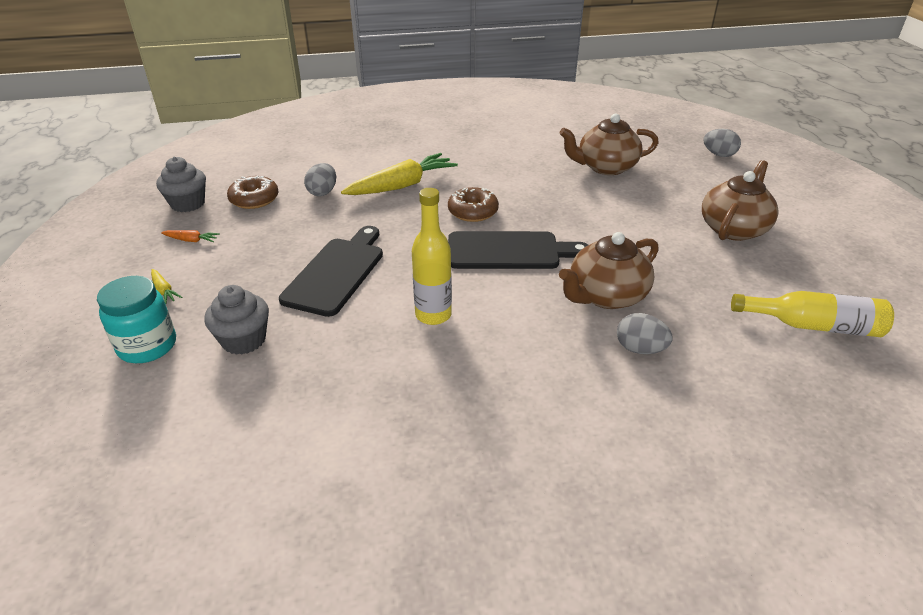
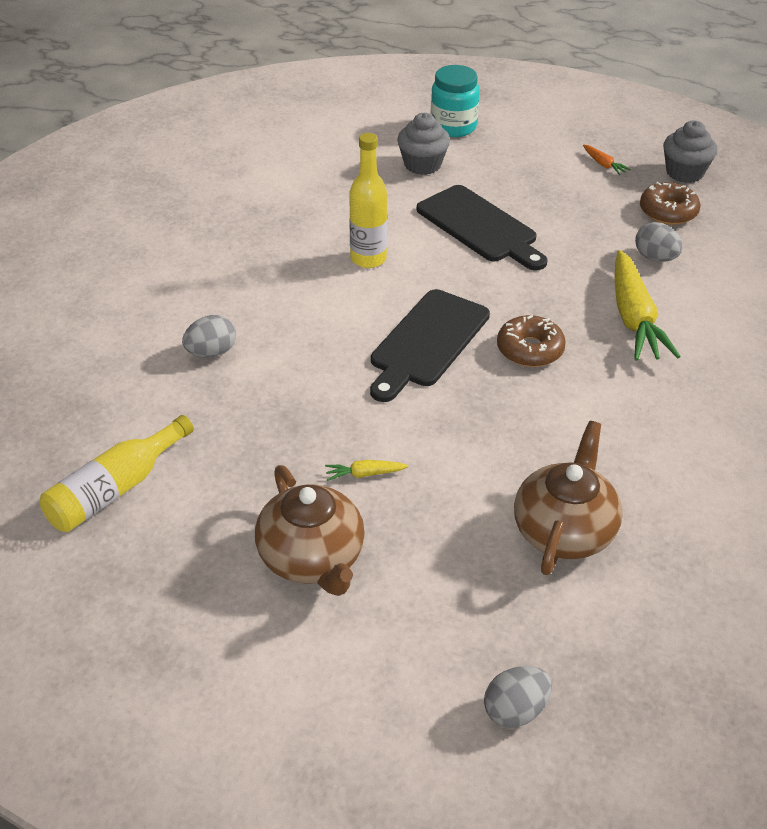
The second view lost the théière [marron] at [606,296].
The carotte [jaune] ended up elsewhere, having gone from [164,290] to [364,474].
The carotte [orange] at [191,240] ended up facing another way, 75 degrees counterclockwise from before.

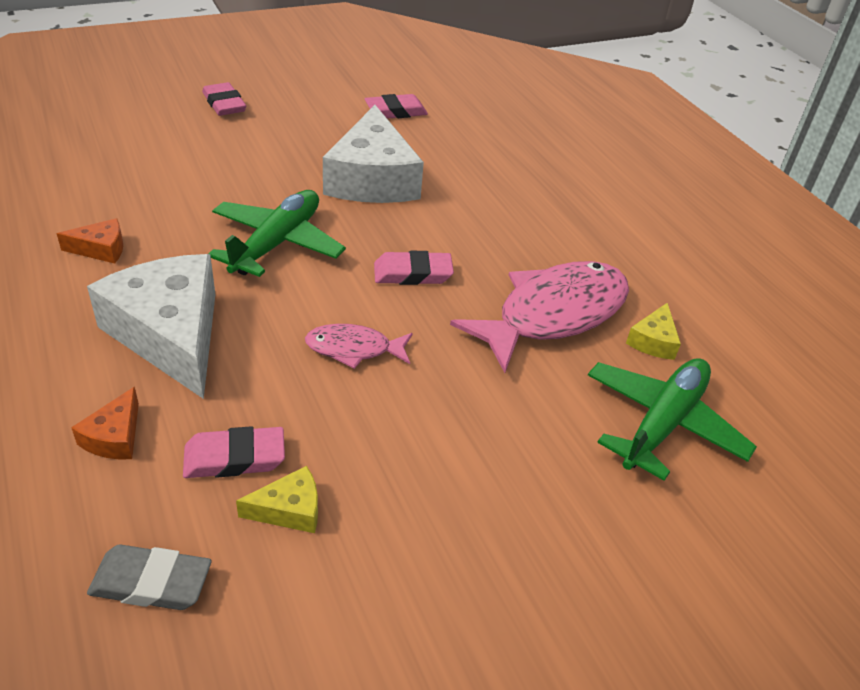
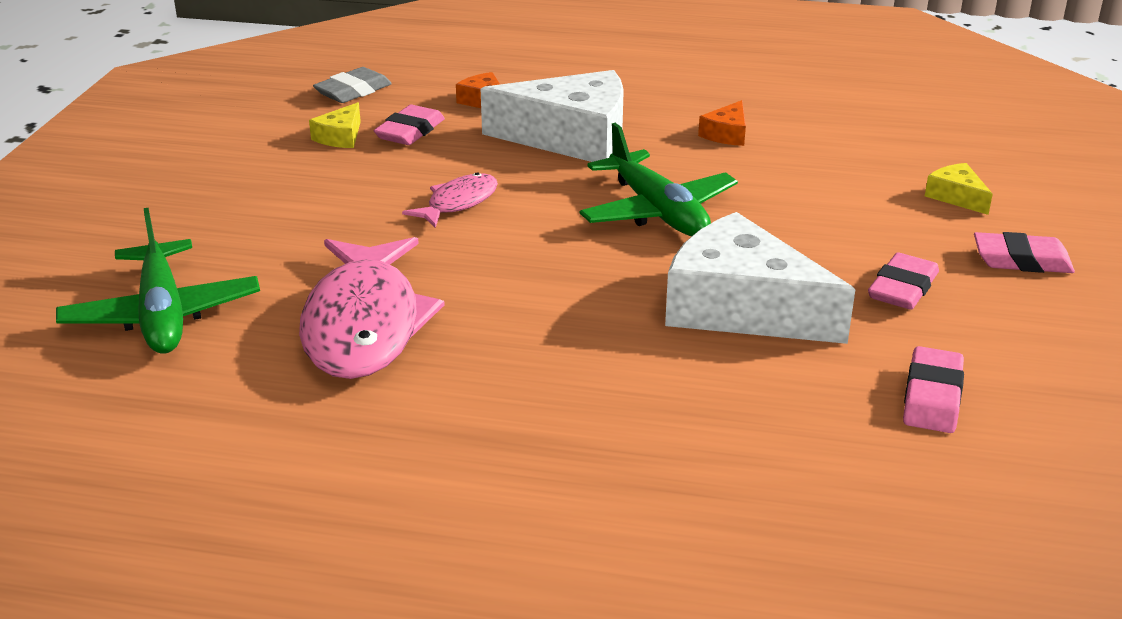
The gomme [rose] ended up elsewhere, having gone from [412,273] to [902,288].
The fromage [jaune] ended up elsewhere, having gone from [653,341] to [956,197].

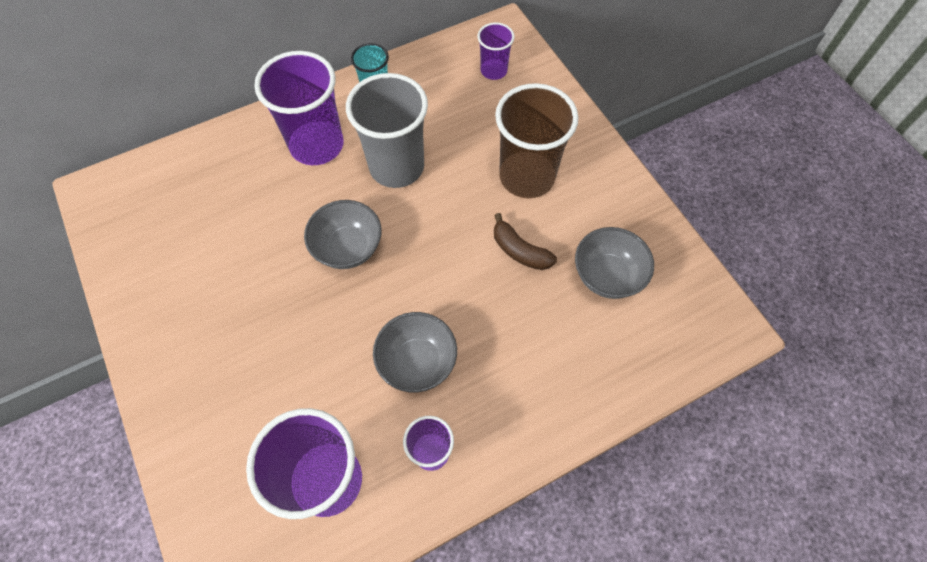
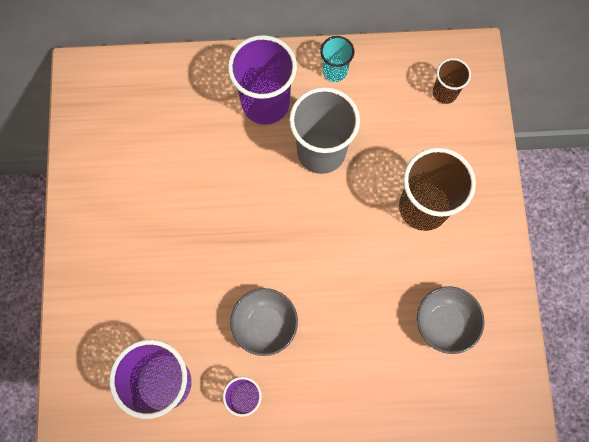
The second view lost the bol [gris] at [348,248].
The second view lost the banane [marron] at [520,251].
What was the gobelet [violet] at [493,70] turned into the gobelet [marron] at [444,93].

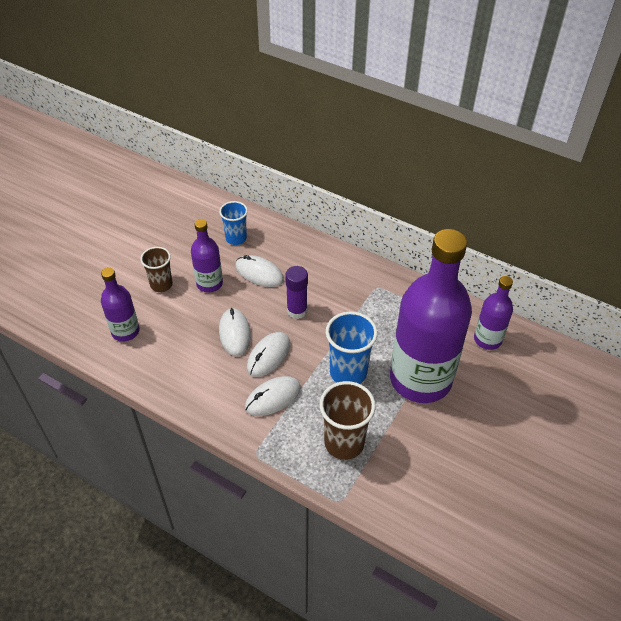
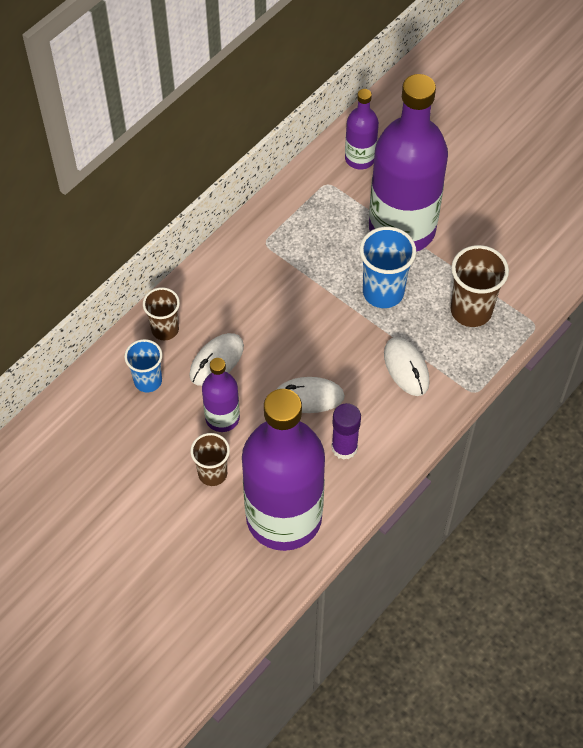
The second view lost the souris [blanc] at [268,356].
The second view gained the gobelet [marron] at [165,329].
The bâton de colle [violet] ended up elsewhere, having gone from [297,311] to [344,447].
The size of the bouteille [violet] at [125,331] changed by a factor of 2.12.

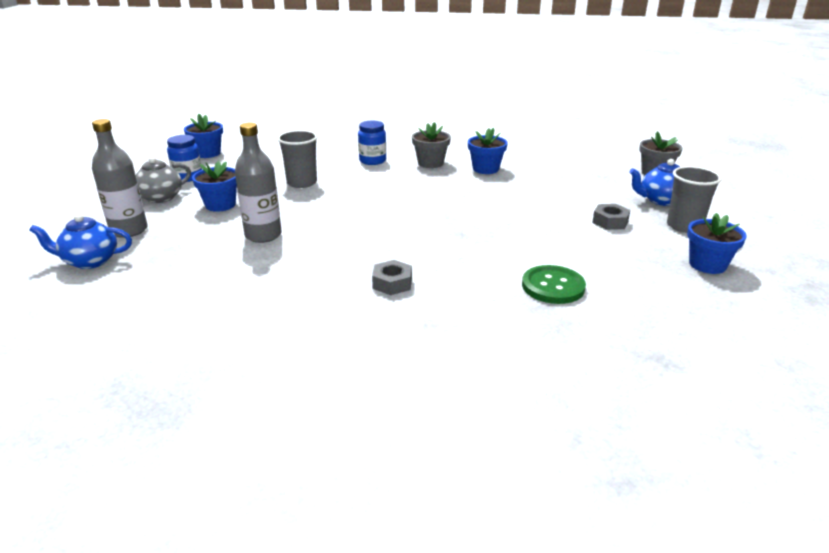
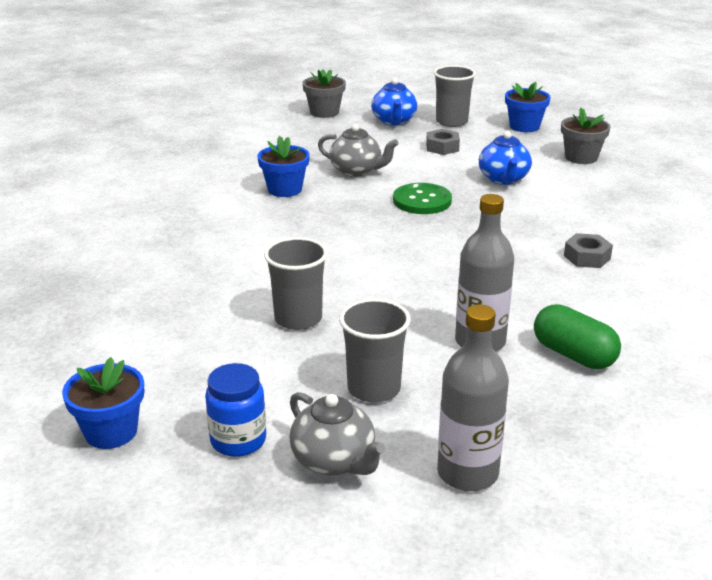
The second view lost the bocal [bleu] at [372,161].
The second view gained the théière [gris] at [356,171].
The second view gained the gélule [vert] at [573,355].
The théière [bleu] ended up elsewhere, having gone from [90,261] to [503,179].
The pot de fleurs [gris] ended up elsewhere, having gone from [430,163] to [581,157].
The bouton [vert] ended up elsewhere, having gone from [553,286] to [422,201].
Where the pot de fleurs [bleu] stood at [220,205], the gobelet [gris] came to stand at [374,388].

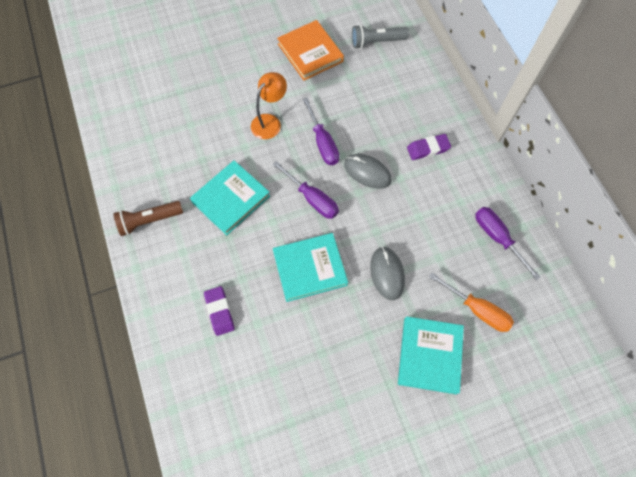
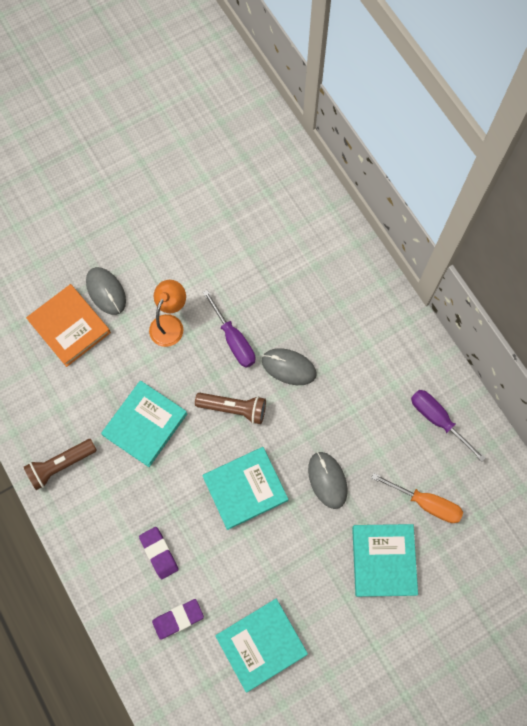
The second view lost the lampe de poche [gris] at [376,42].
The second view gained the souris [gris] at [106,291].
The second view gained the livre [turquoise] at [261,644].
The livre [orange] ended up elsewhere, having gone from [310,53] to [70,326].
The gomme [violet] ended up elsewhere, having gone from [428,149] to [178,619].
Where the tournevis [violet] stood at [312,198], the lampe de poche [marron] came to stand at [234,409].

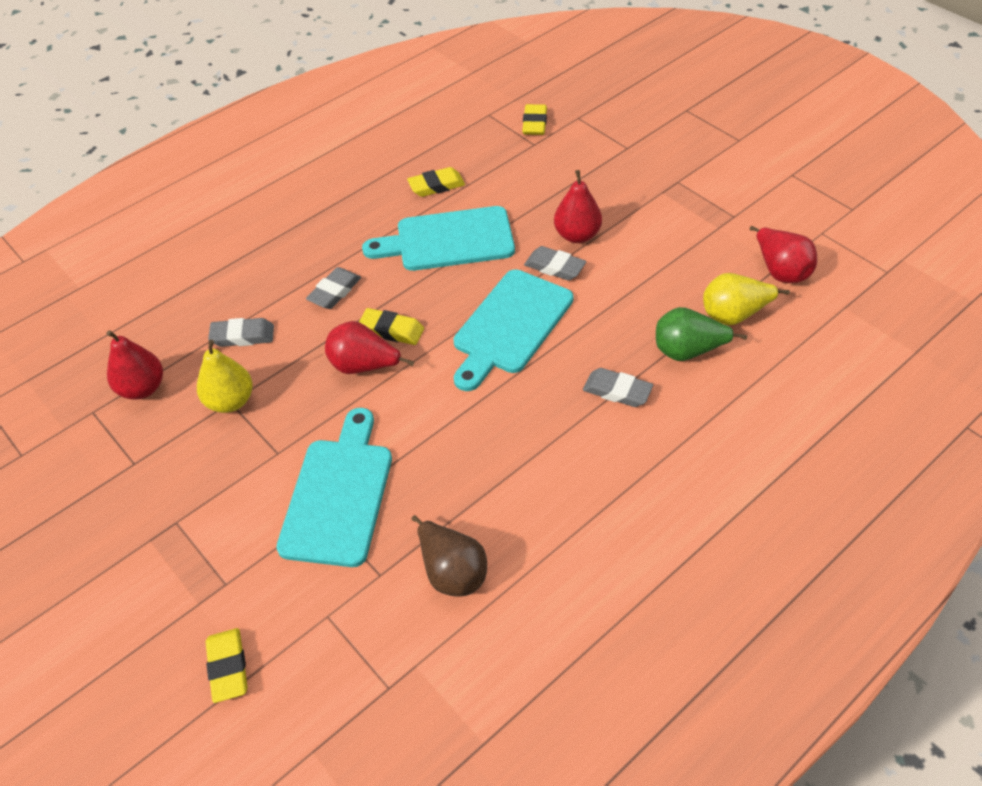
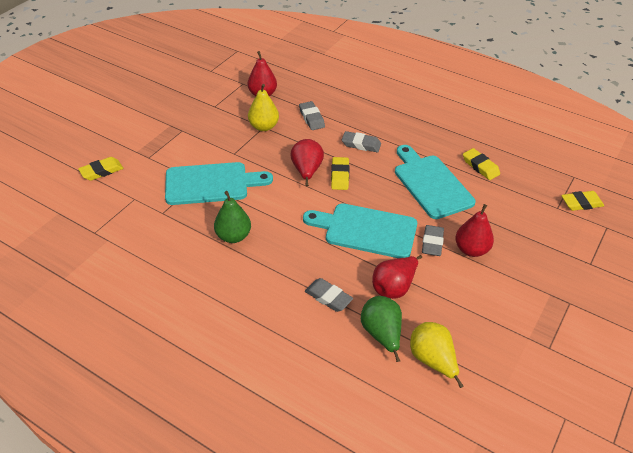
The second view lost the poire [marron] at [452,572].
The second view gained the poire [vert] at [233,236].
The poire [rouge] ended up elsewhere, having gone from [780,271] to [394,287].
The gomme [gris] at [617,391] ended up facing another way, 60 degrees counterclockwise from before.

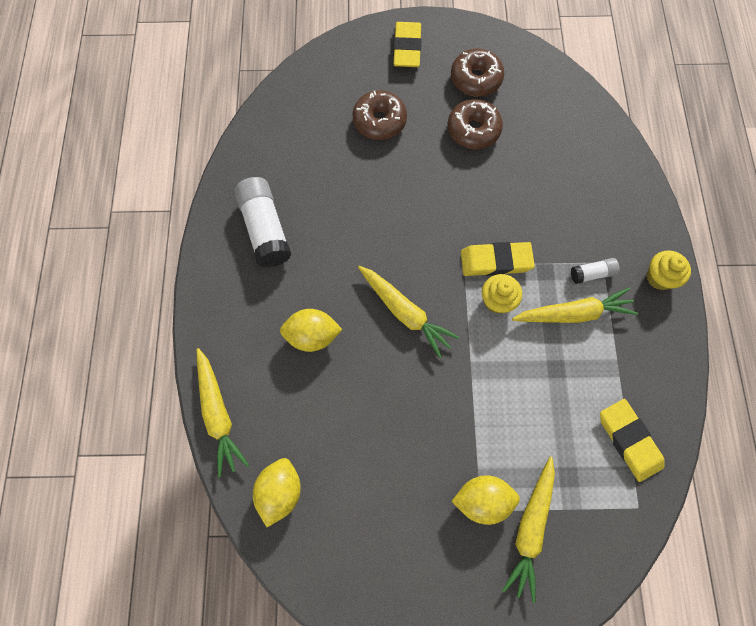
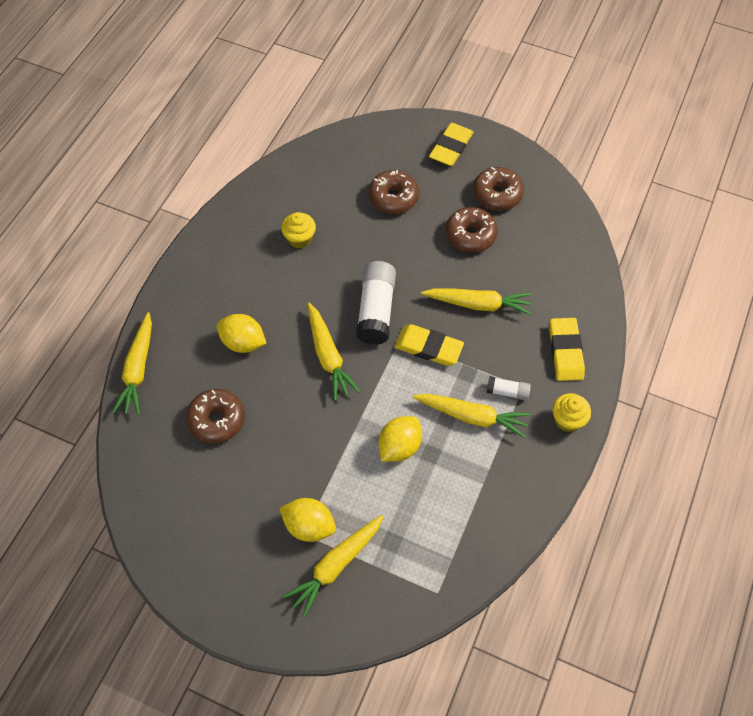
The second view gained the beignet [marron] at [217,420].
The second view gained the carotte [jaune] at [478,304].
The bâton de colle [blanc] ended up elsewhere, having gone from [265,229] to [376,310].
The citron [jaune] ended up elsewhere, having gone from [280,491] to [399,446].
The muffin [jaune] ended up elsewhere, having gone from [497,300] to [300,238].
The gomme [jaune] ended up elsewhere, having gone from [629,440] to [565,351].

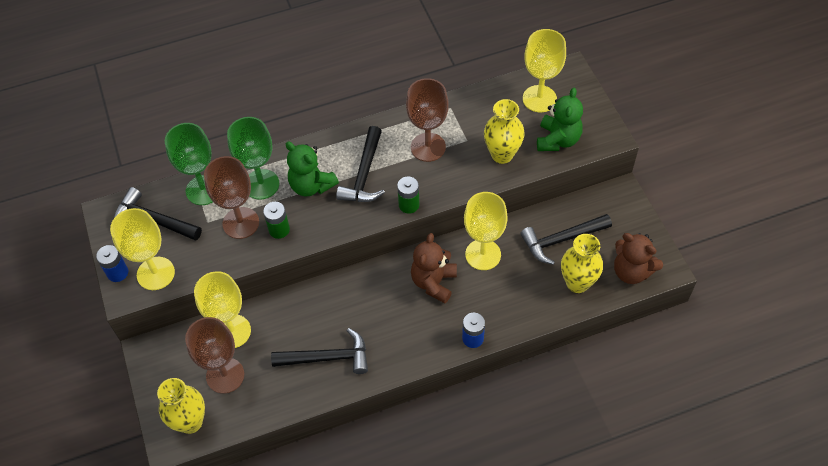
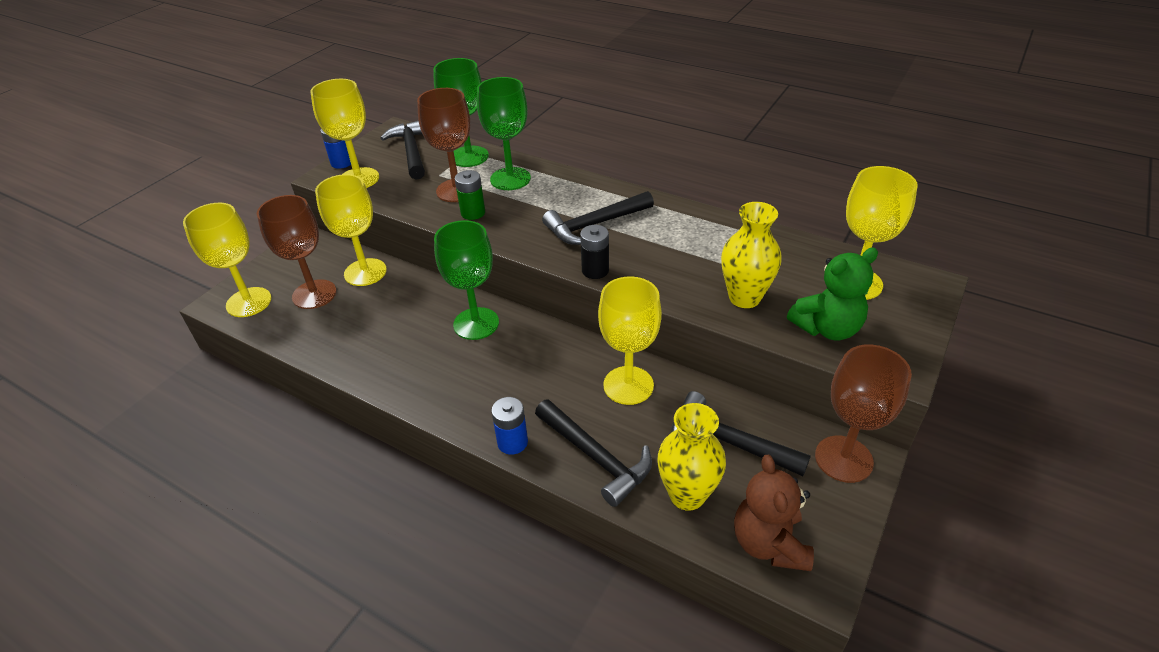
The second view lost the ours en peluche [vert] at [311,185].
The second view lost the ours en peluche [marron] at [434,282].
The second view gained the verre à pied [vert] at [476,323].
The marteau [noir] ended up elsewhere, having gone from [327,358] to [595,457].
The verre à pied [marron] ended up elsewhere, having gone from [428,147] to [843,459].
Where the vase [jaune] stood at [190,422], the verre à pied [jaune] came to stand at [249,302].
What was the pile [vert] at [409,205] turned into the pile [noir] at [595,270].

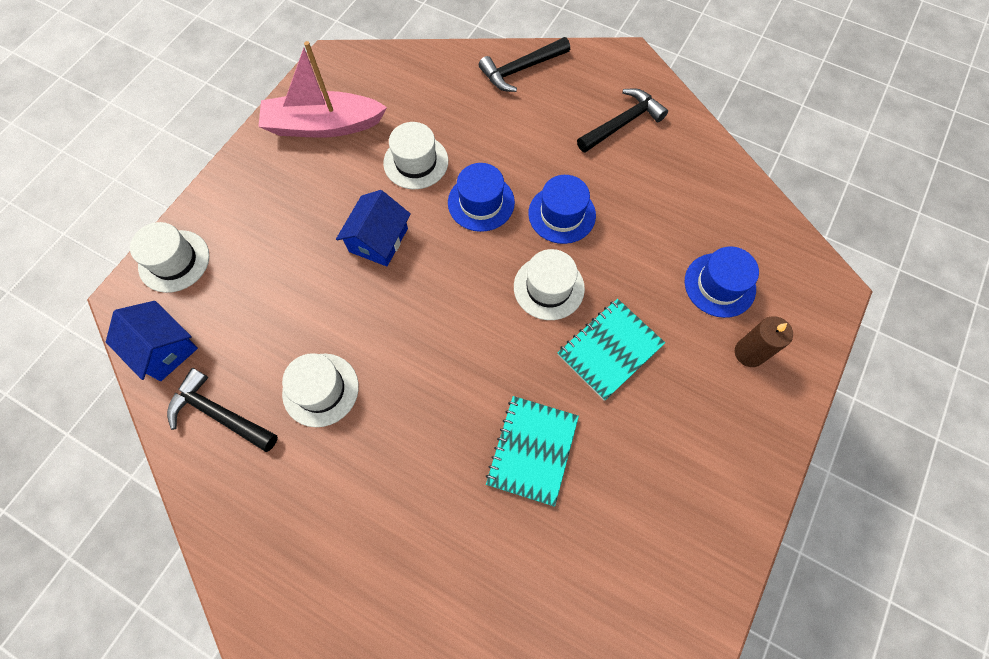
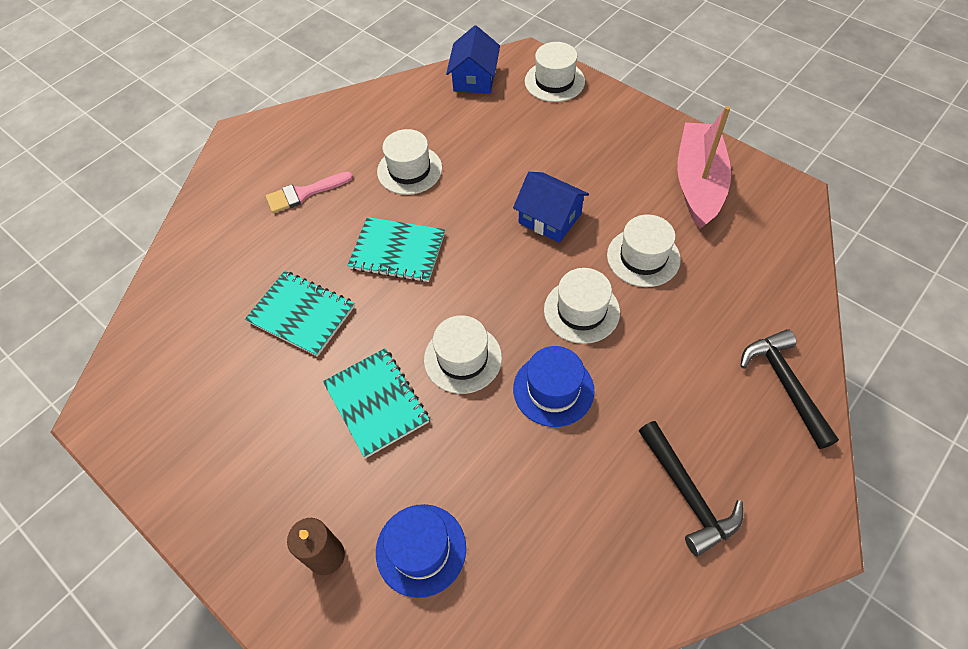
The second view lost the marteau [noir] at [219,414].
The second view gained the pinceau [rose] at [304,193].
The second view gained the carnet [turquoise] at [397,251].
What was the chapeau [bleu] at [481,202] turned into the chapeau [blanc] at [581,311].
The maison [bleu] at [164,348] ended up facing another way, 45 degrees counterclockwise from before.

